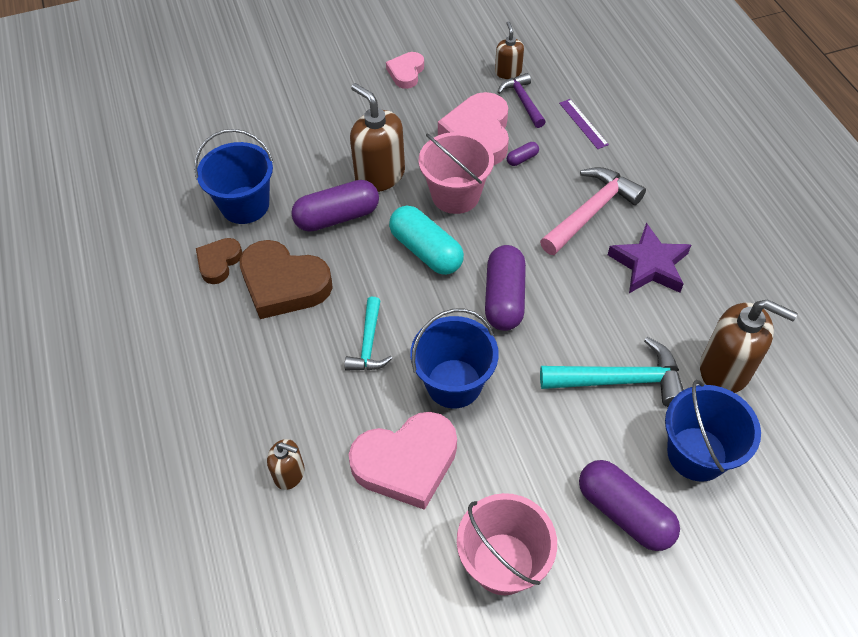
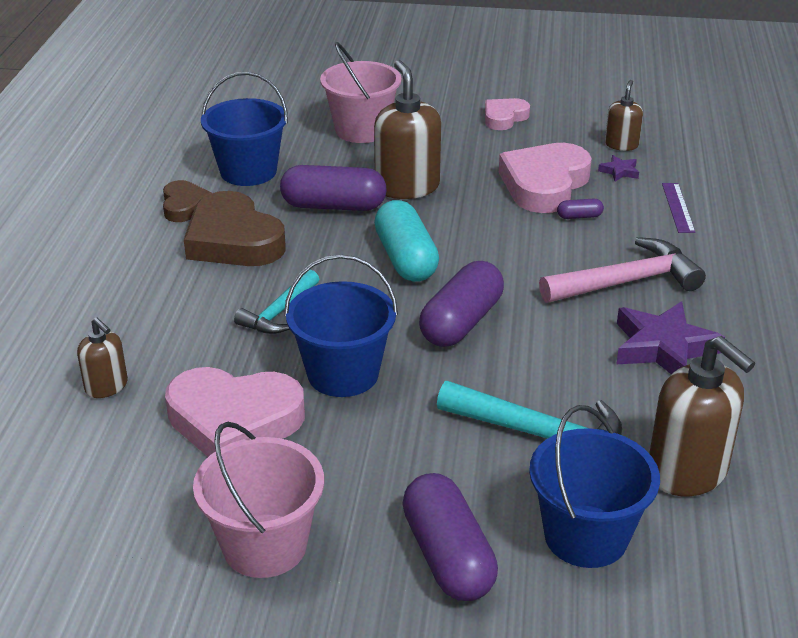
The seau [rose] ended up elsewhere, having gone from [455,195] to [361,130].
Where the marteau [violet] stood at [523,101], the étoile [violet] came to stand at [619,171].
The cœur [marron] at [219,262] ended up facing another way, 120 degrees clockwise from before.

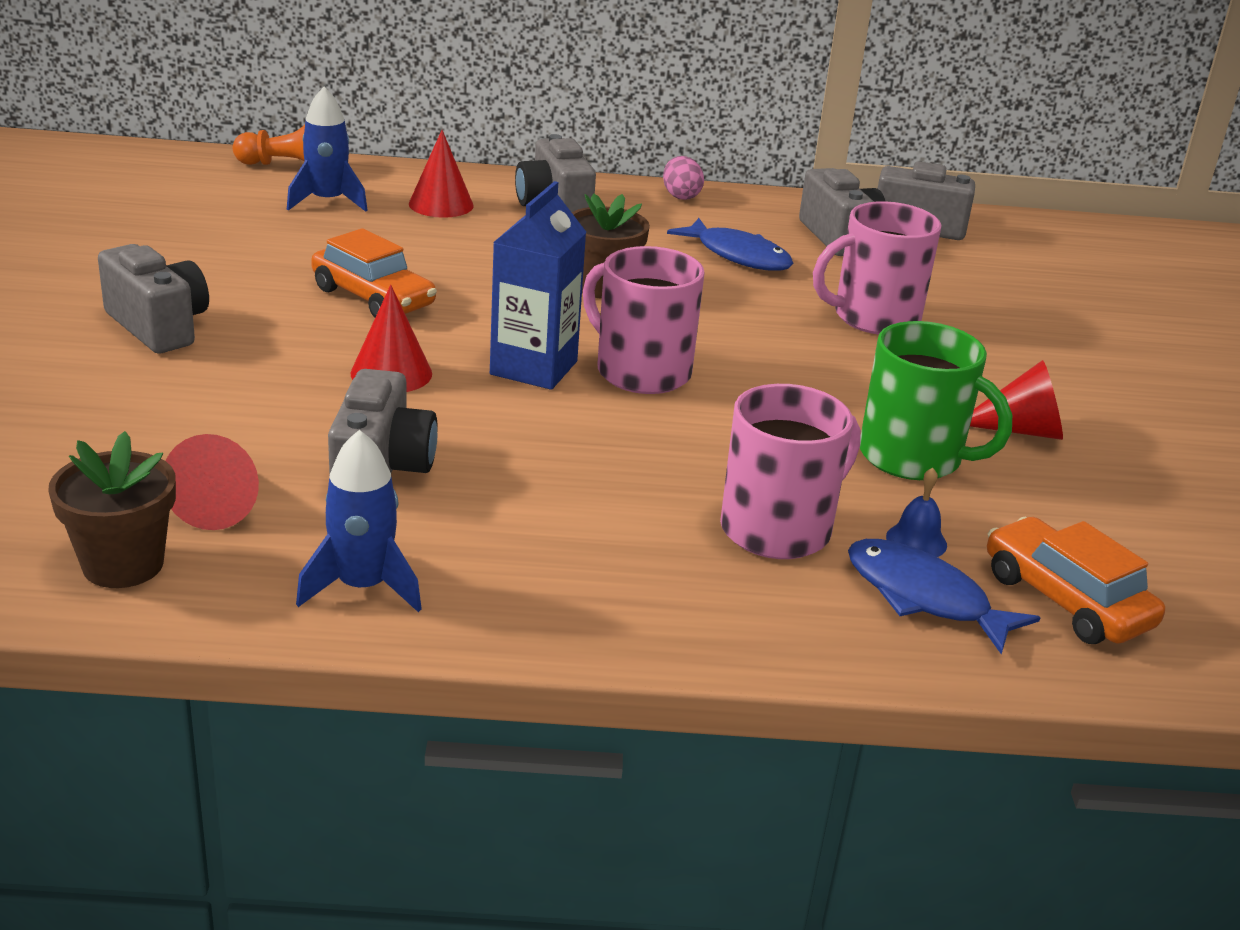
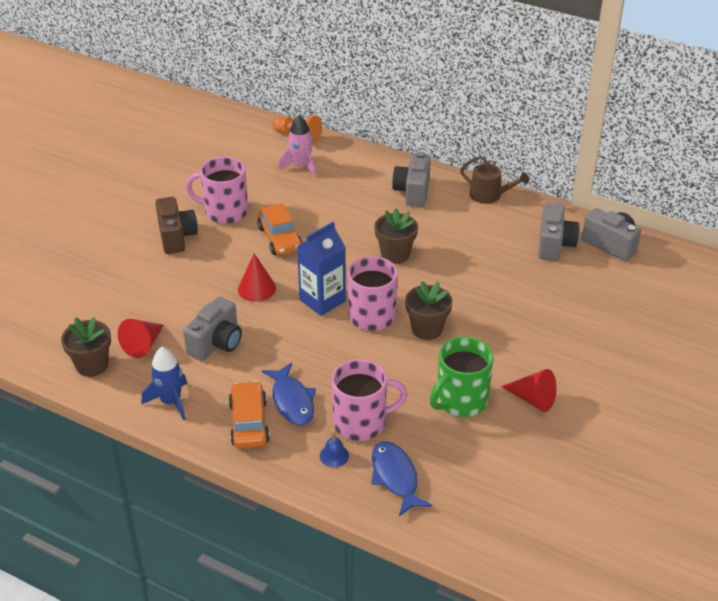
The second view lost the cône [rouge] at [441,204].
The second view gained the pot de fleurs [marron] at [427,329].
The poisson [bleu] ended up elsewhere, having gone from [738,256] to [292,401].
The tasse [rose] ended up elsewhere, having gone from [874,317] to [225,212].
The cloche [bleu] ended up elsewhere, having gone from [916,541] to [334,456].
The voiture [orange] ended up elsewhere, having gone from [1065,600] to [249,423].
Where the œuf [rose] stood at [681,196], the arrosoir [marron] came to stand at [489,195].
What was the appareil photo [gris] at [159,326] turned into the appareil photo [marron] at [176,237].
What was the fusée [bleu] at [327,201] turned into the fusée [rose] at [301,166].
The tasse [vert] at [912,457] ended up facing another way, 75 degrees clockwise from before.

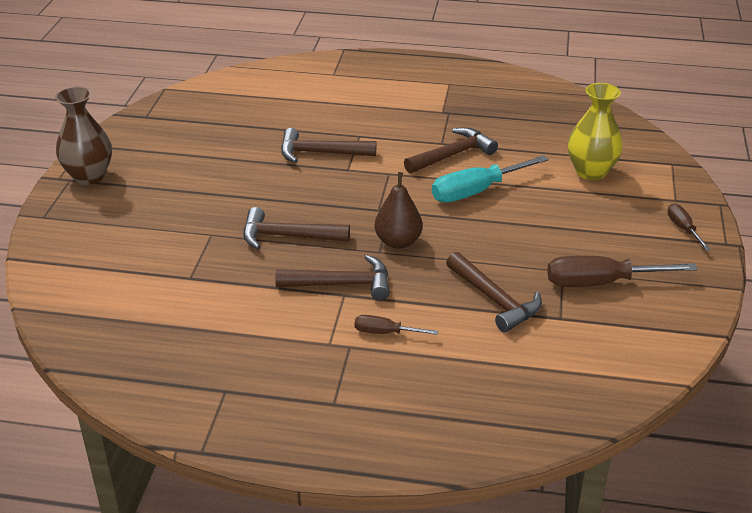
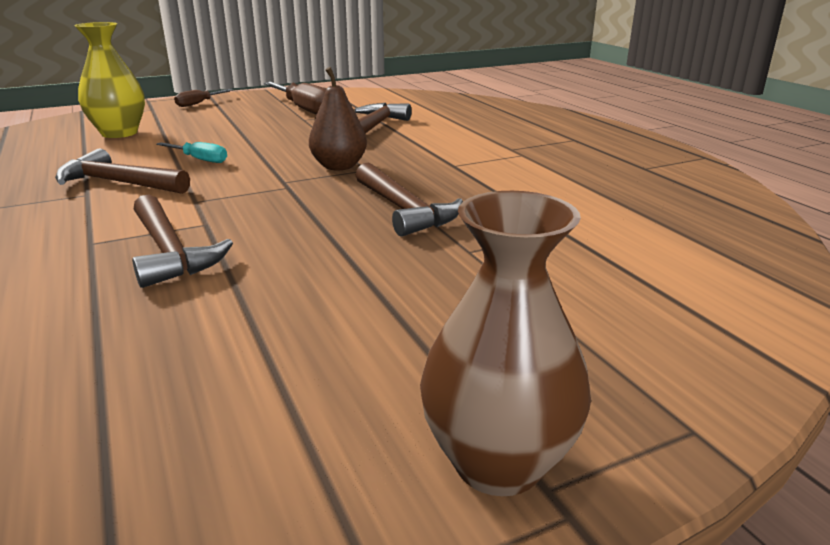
The second view lost the marteau [marron] at [341,284].
The second view lost the tournevis [marron] at [385,333].
The size of the tournevis [turquoise] at [477,191] changed by a factor of 0.53.

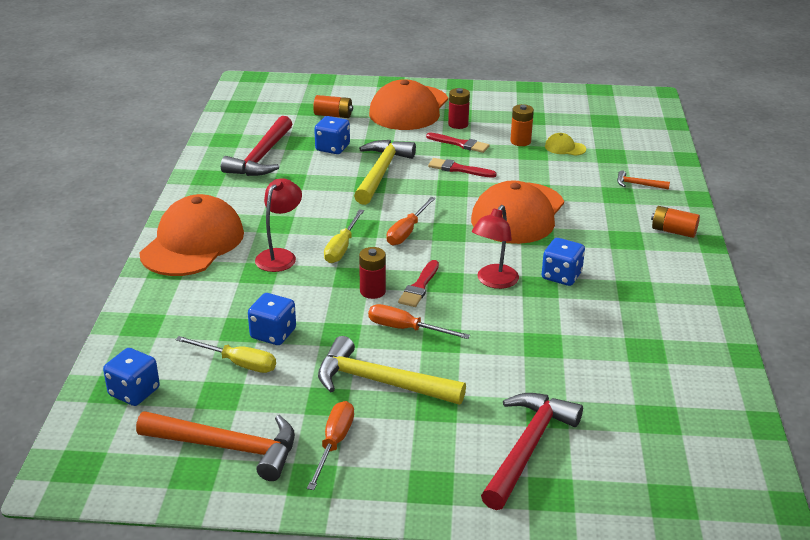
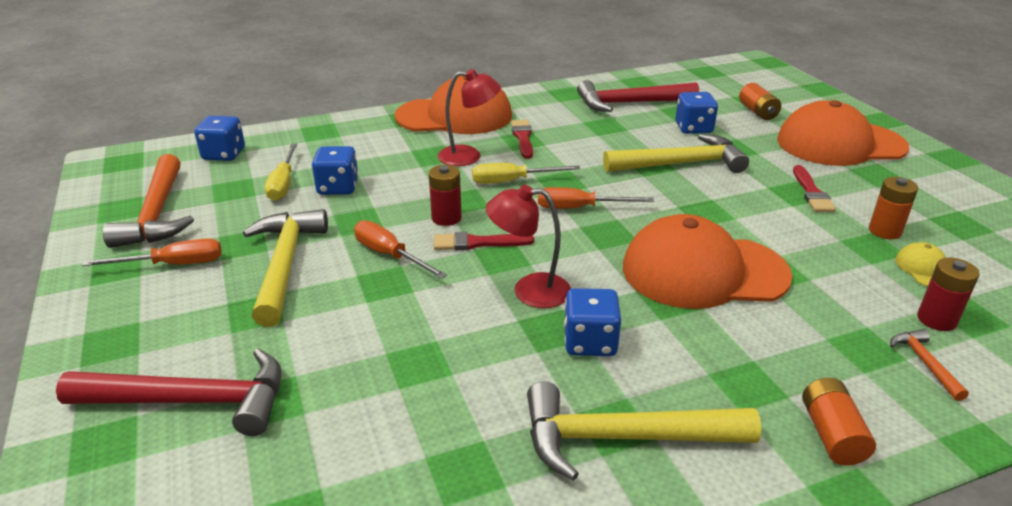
The second view gained the marteau [jaune] at [623,438].
The pinceau [rouge] ended up elsewhere, having gone from [458,169] to [523,138].
The pile [rouge] ended up elsewhere, having gone from [458,124] to [936,320].
The tournevis [orange] at [406,329] ended up facing another way, 45 degrees counterclockwise from before.

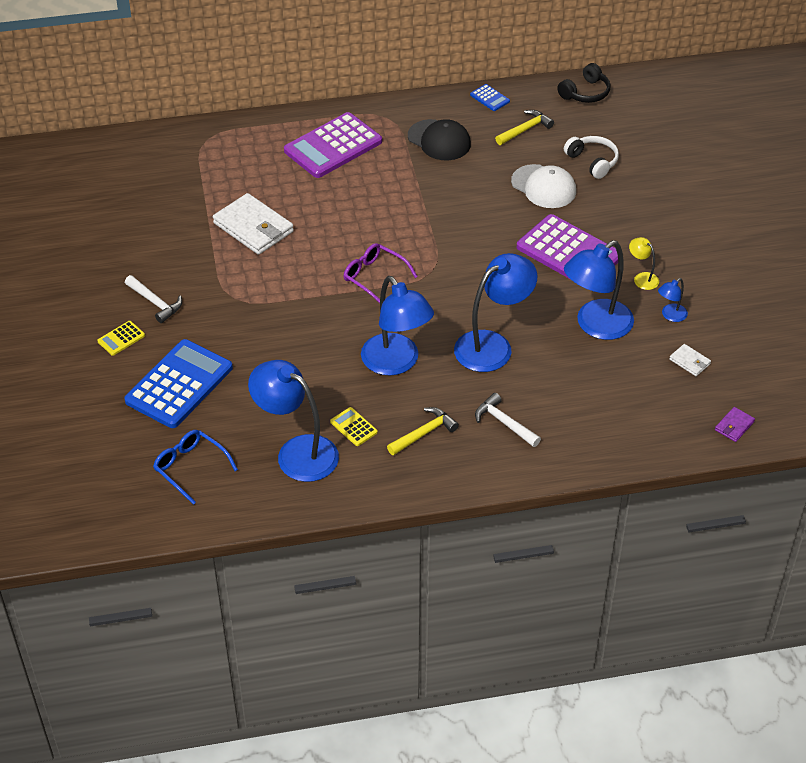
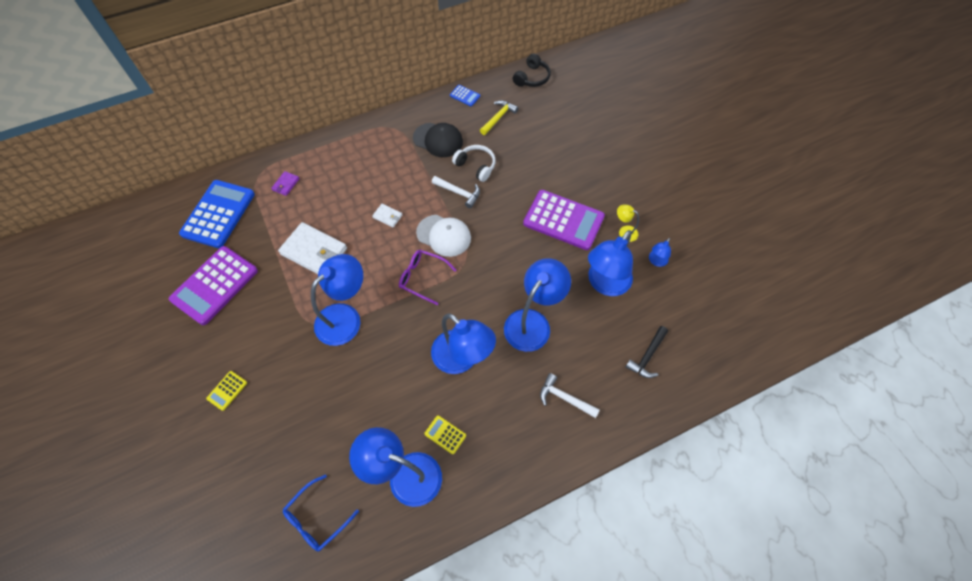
The second view lost the marteau [jaune] at [424,433].
The second view gained the lampe [bleu] at [345,317].
The second view gained the marteau [noir] at [647,356].
The calculatrice [bleu] ended up elsewhere, having gone from [179,384] to [218,214].
The marteau [blanc] ended up elsewhere, having gone from [155,302] to [459,193].
The calculatrice [violet] ended up elsewhere, having gone from [333,146] to [214,285].
The casquette [blanc] ended up elsewhere, having gone from [543,187] to [444,235].
The casque audio [blanc] ended up elsewhere, having gone from [592,161] to [476,166].
The portefeuille [blanc] ended up elsewhere, having gone from [689,362] to [387,216].
The portefeuille [violet] ended up elsewhere, having gone from [734,426] to [286,184].
The lunettes [bleu] at [191,468] ended up facing another way, 75 degrees counterclockwise from before.

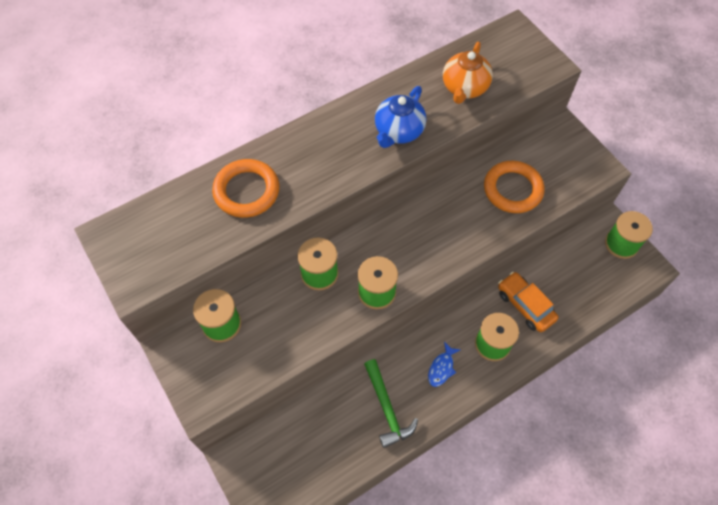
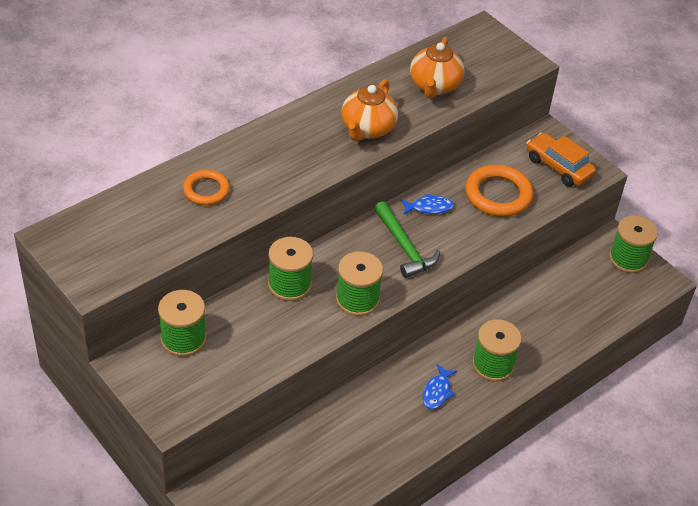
The second view gained the poisson [bleu] at [429,207].
The marteau [vert] ended up elsewhere, having gone from [387,408] to [404,247].
The voiture [orange] ended up elsewhere, having gone from [525,305] to [558,167].
What was the théière [bleu] at [398,131] turned into the théière [orange] at [367,129].
The size of the anneau [orange] at [246,191] changed by a factor of 0.63.

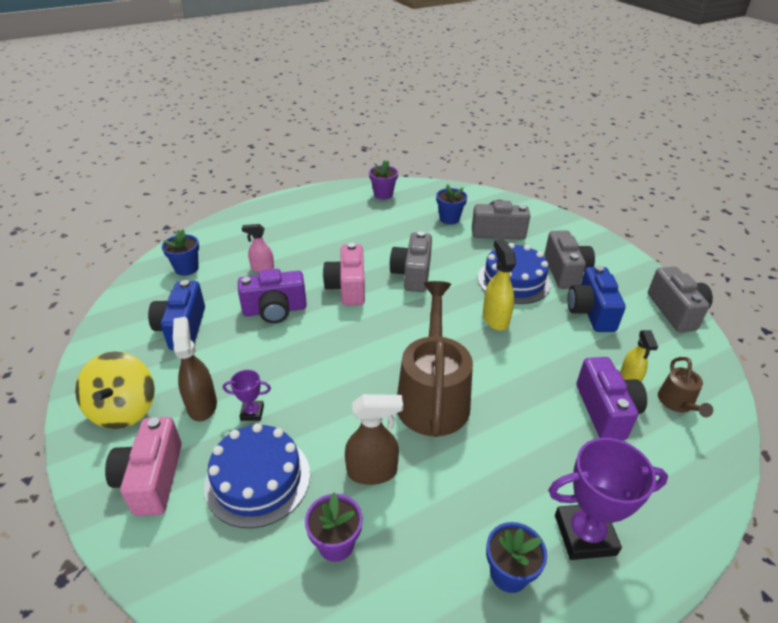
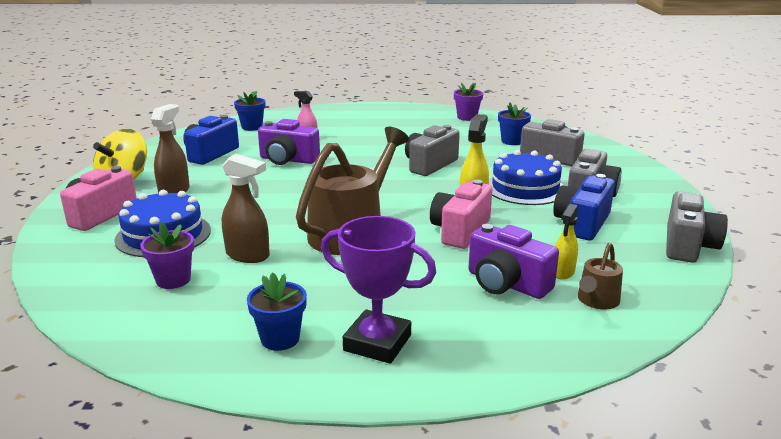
The second view lost the trophée [violet] at [252,413].
The appareil photo [rose] ended up elsewhere, having gone from [348,287] to [460,231].
The appareil photo [violet] at [606,411] ended up facing another way, 105 degrees clockwise from before.

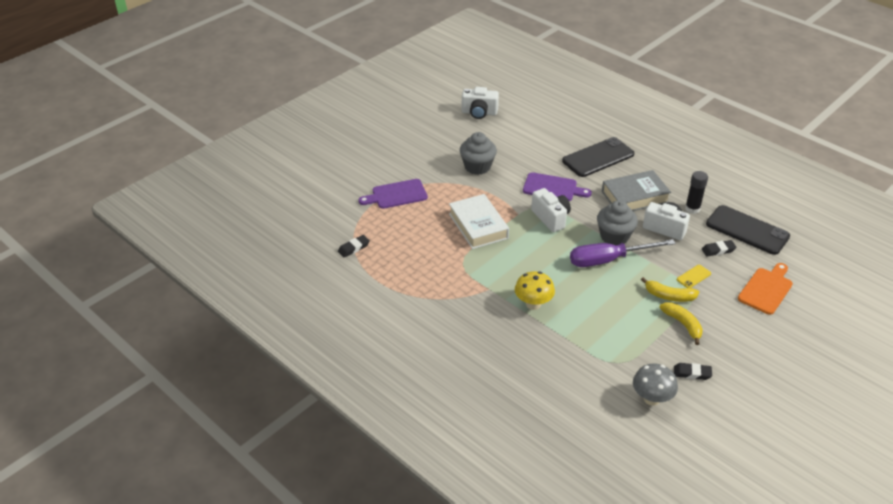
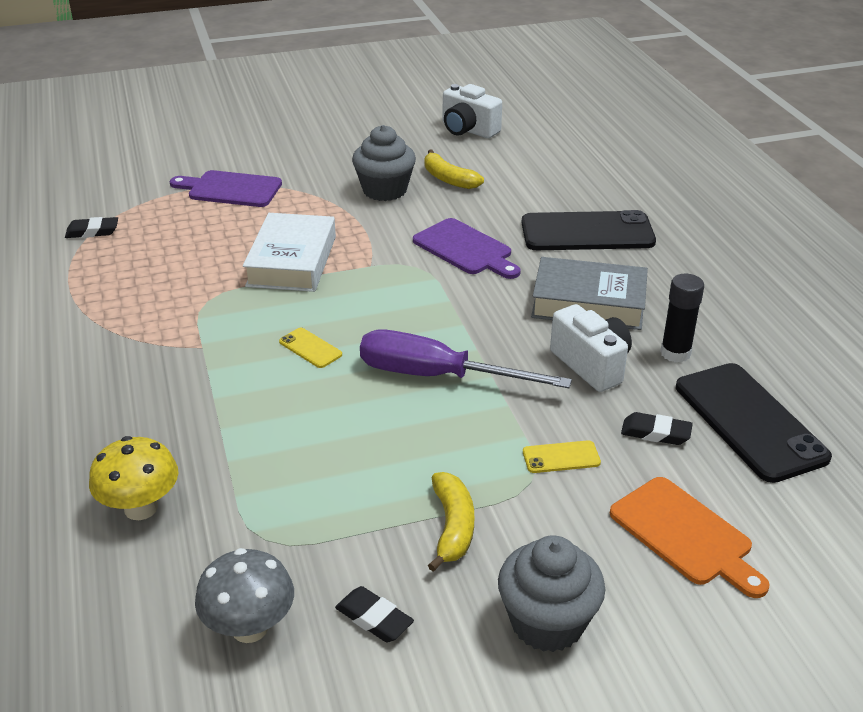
The second view lost the appareil photo [blanc] at [551,218].
The second view gained the téléphone [jaune] at [310,348].
The champignon [jaune] ended up elsewhere, having gone from [533,304] to [141,508].
The muffin [gris] ended up elsewhere, having gone from [614,236] to [547,622].
The banane [jaune] ended up elsewhere, having gone from [669,296] to [448,179].
The planche à découper [orange] at [766,289] ended up facing another way, 75 degrees clockwise from before.

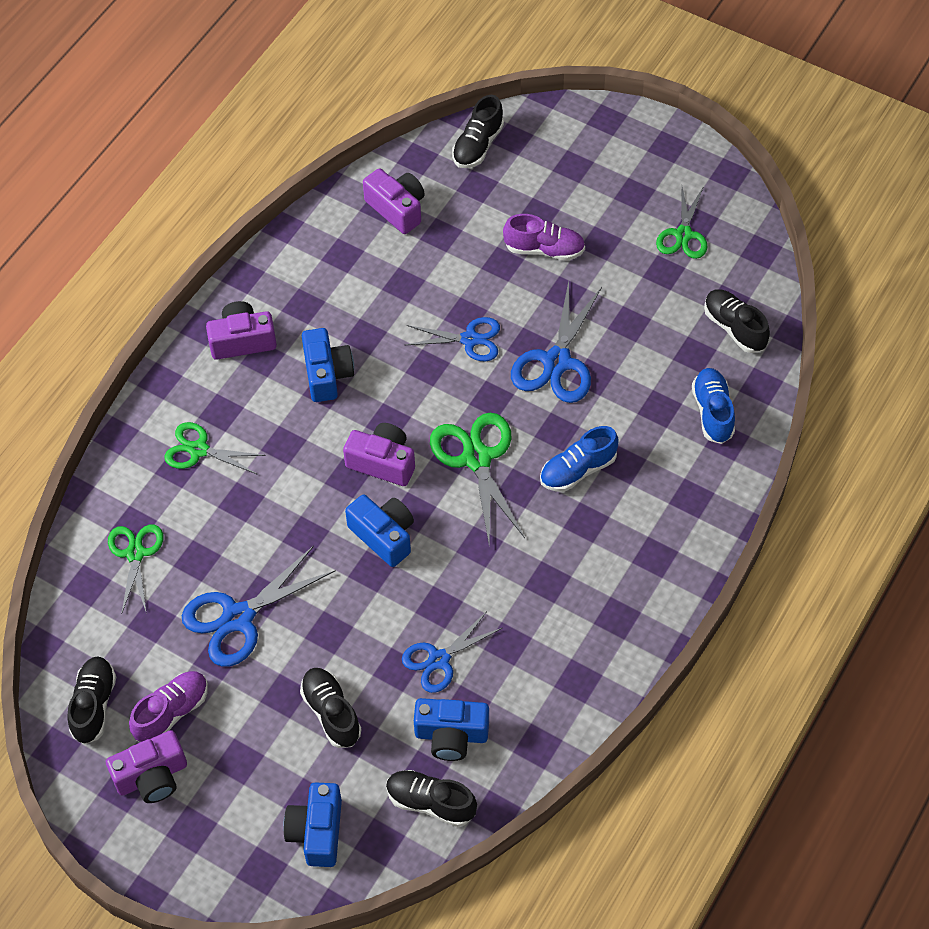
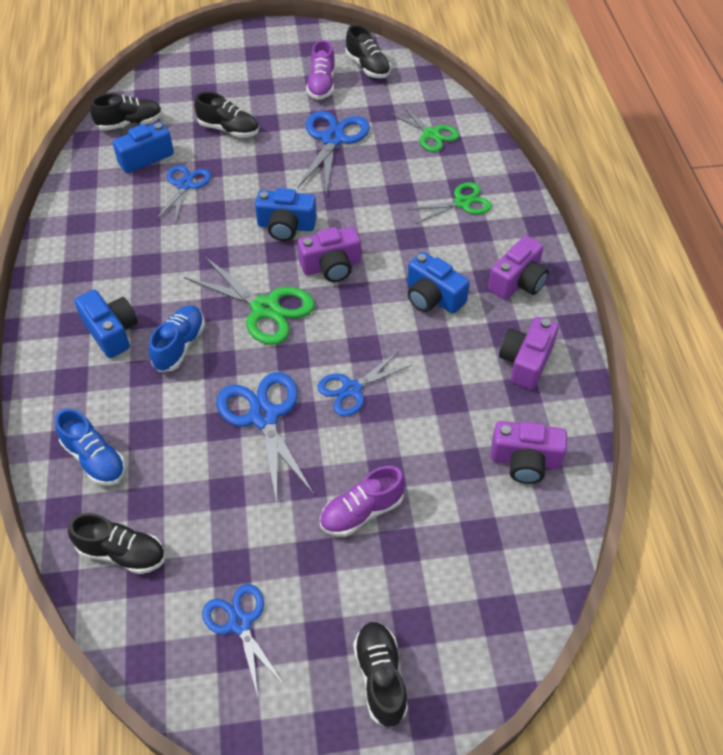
The appareil photo [violet] ended up elsewhere, having gone from [152,776] to [526,361].
The appareil photo [bleu] ended up elsewhere, having gone from [317,832] to [111,332].
The chaussure [noir] ended up elsewhere, having gone from [478,145] to [380,677].
What was the ciseaux [vert] at [683,235] turned into the ciseaux [bleu] at [240,623].

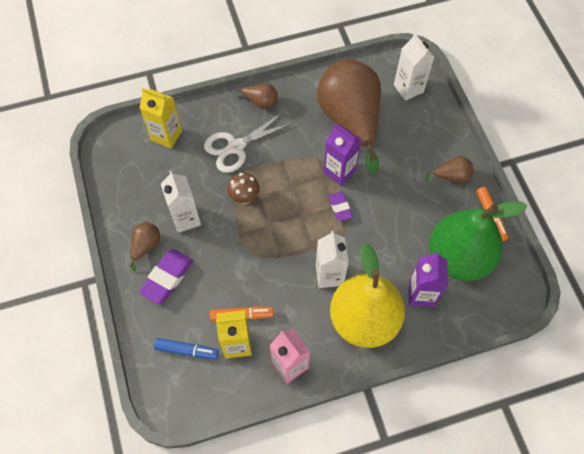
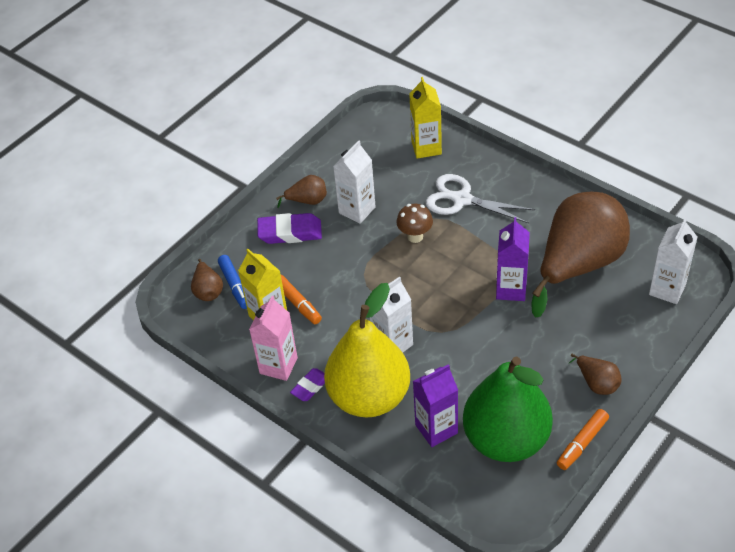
The poire [marron] ended up elsewhere, having gone from [260,102] to [208,290].
The gomme [violet] ended up elsewhere, having gone from [340,207] to [310,387].

